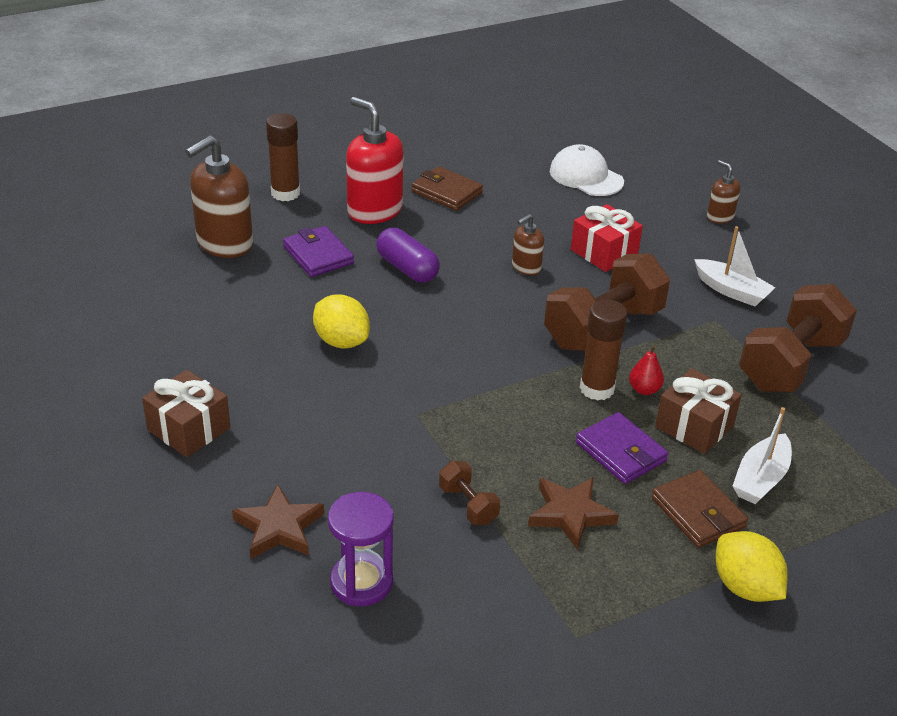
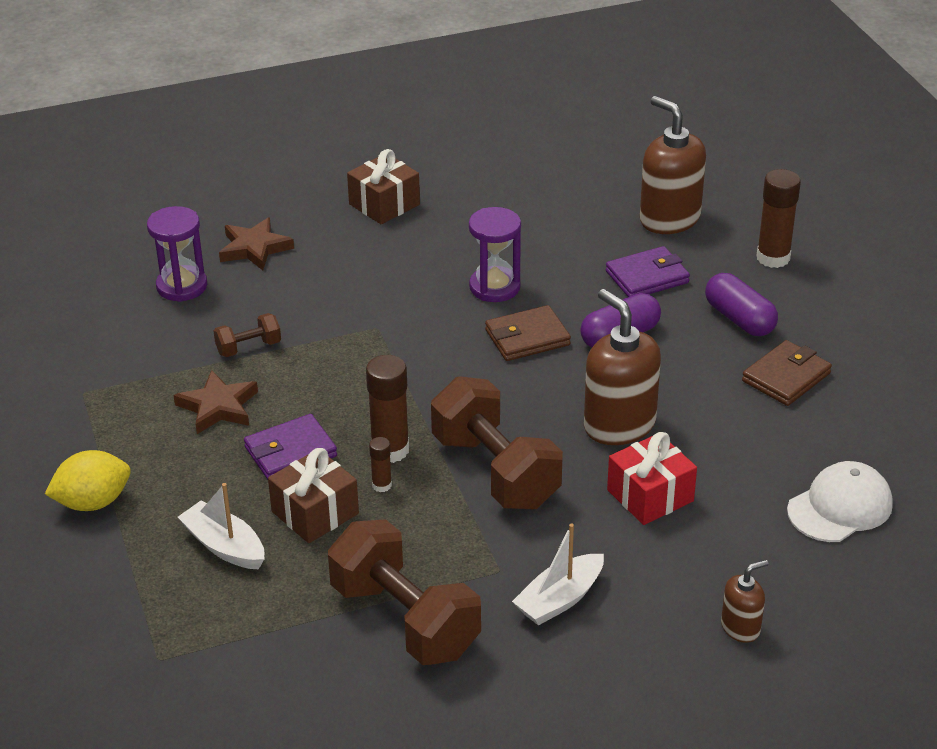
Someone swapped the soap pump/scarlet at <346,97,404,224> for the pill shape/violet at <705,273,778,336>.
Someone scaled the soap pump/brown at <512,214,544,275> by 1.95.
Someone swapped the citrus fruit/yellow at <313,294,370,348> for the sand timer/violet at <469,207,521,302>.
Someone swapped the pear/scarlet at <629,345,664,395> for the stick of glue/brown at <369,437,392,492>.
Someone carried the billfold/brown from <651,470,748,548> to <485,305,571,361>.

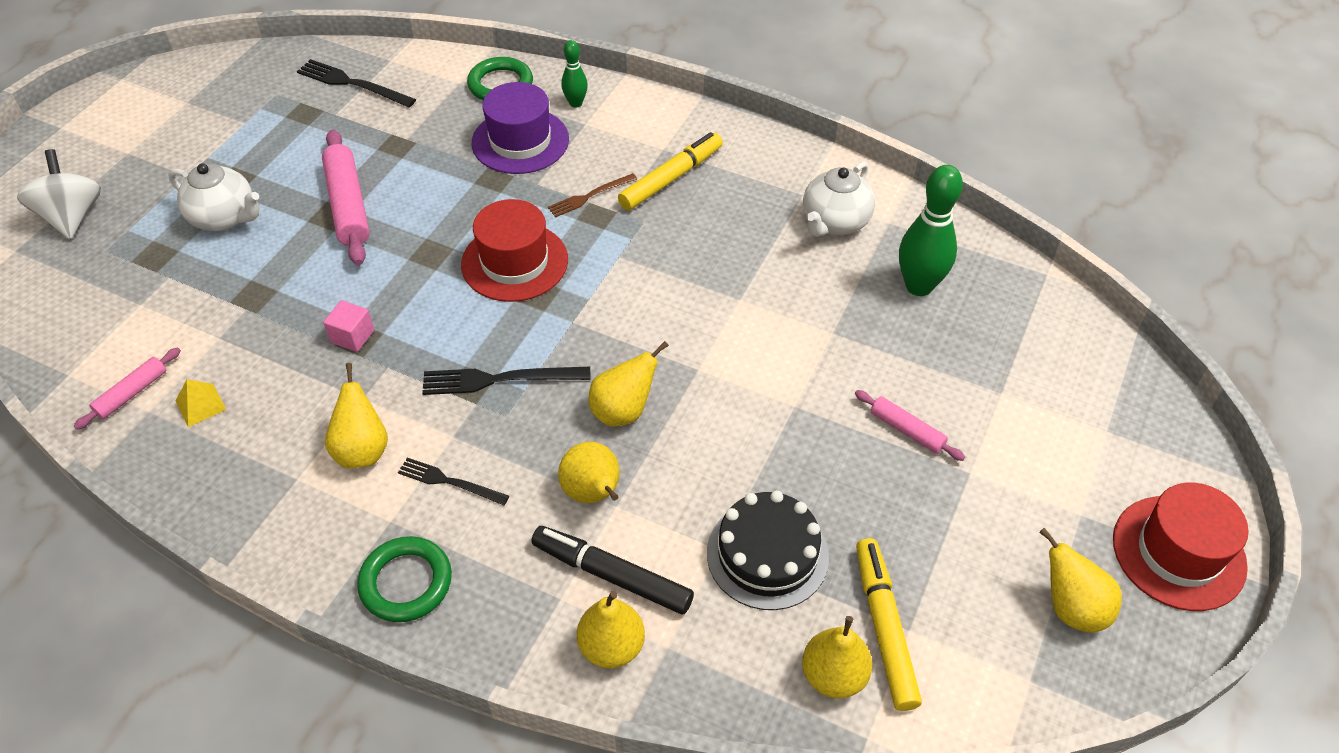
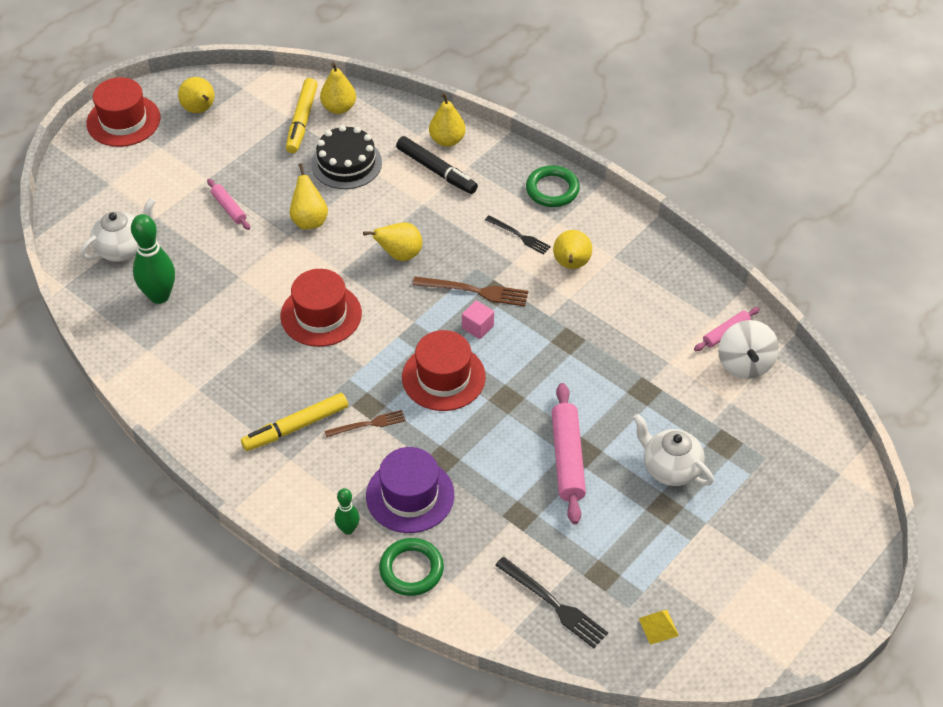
Someone carried the spinning top/white from <17,149,101,240> to <718,320,779,379>.
Someone carried the tea pot/white from <803,161,875,237> to <80,198,156,262>.
Someone carried the cube/rosy from <323,300,374,352> to <462,300,494,339>.
Someone repainted the dinner fork/jet-black at <422,367,591,395>, which became the dinner fork/brown at <412,276,528,306>.
Someone carried the pyramid/yellow from <175,379,226,427> to <639,610,679,645>.
Someone carried the pear/yellow from <558,442,620,503> to <290,163,328,230>.
Someone put down the top hat/scarlet at <280,269,362,347>.

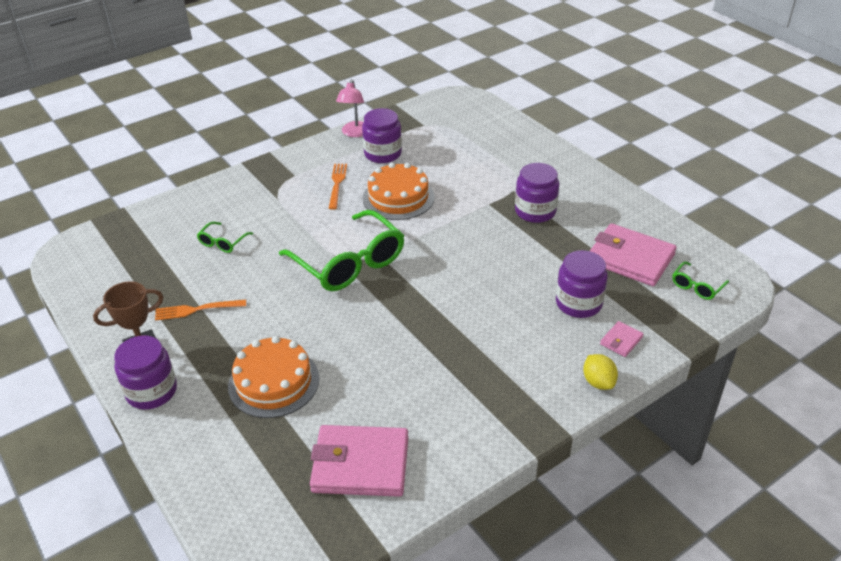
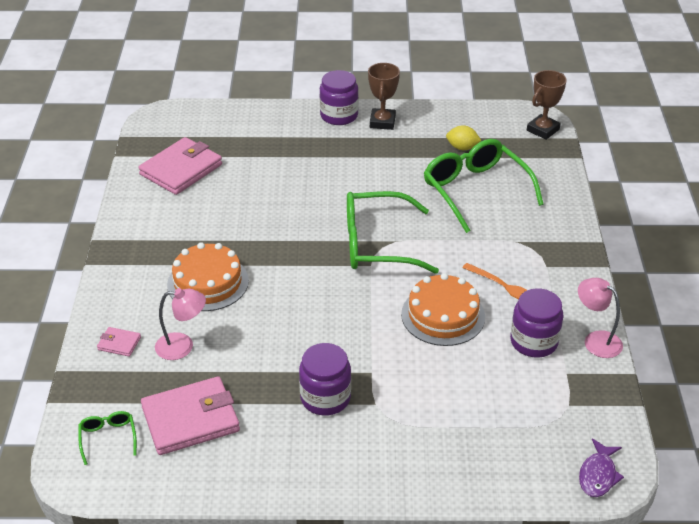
Someone scaled the eyeglasses/leaf-green at <197,222,253,253> by 2.27.
Someone swapped the preserve jar/violet at <556,250,608,318> for the lamp/rosy at <155,288,206,360>.
Someone took away the dinner fork/orange at <155,300,246,321>.
Someone rotated the billfold/rosy at <600,321,643,357> by 60 degrees counterclockwise.
Someone carried the layer cake/orange from <228,336,319,418> to <167,242,249,311>.
Someone carried the citrus fruit/yellow from <583,354,618,390> to <446,125,482,150>.
Someone put down the trophy/brown at <527,70,567,140>.
Someone put down the fish/violet at <579,438,624,497>.

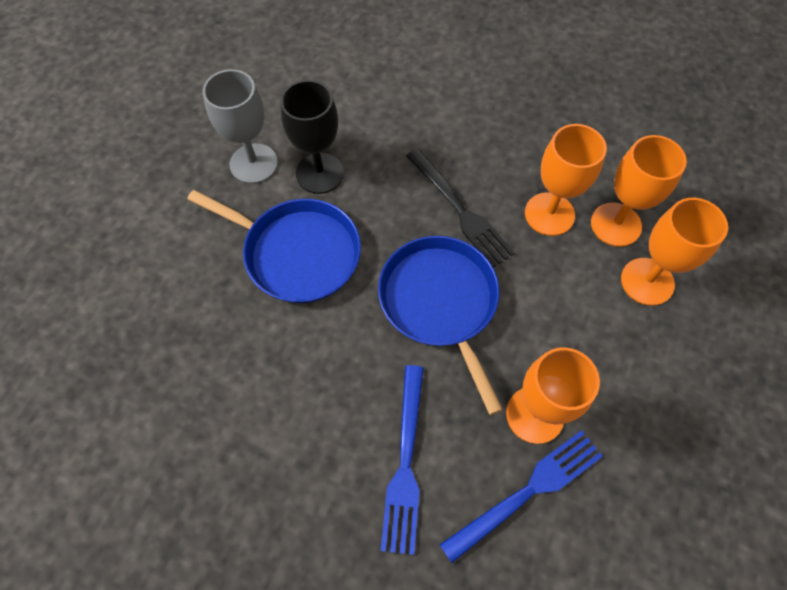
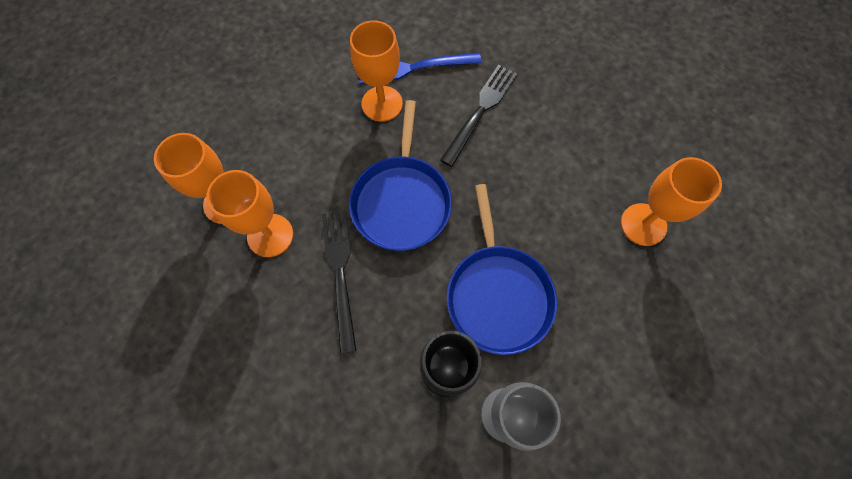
Someone rotated the frying pan/cobalt at <187,190,361,303> by 150 degrees counterclockwise.
Someone carried the wine glass/orange from <621,198,728,306> to <621,157,722,246>.
Someone repainted the dinner fork/cobalt at <381,365,424,555>, which became the dinner fork/jet-black at <440,65,517,167>.

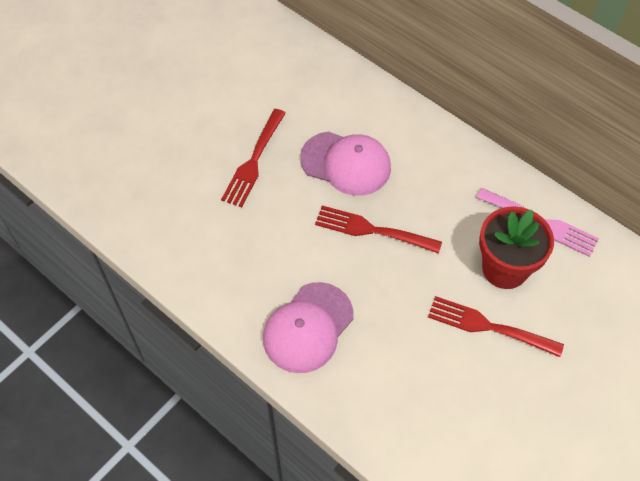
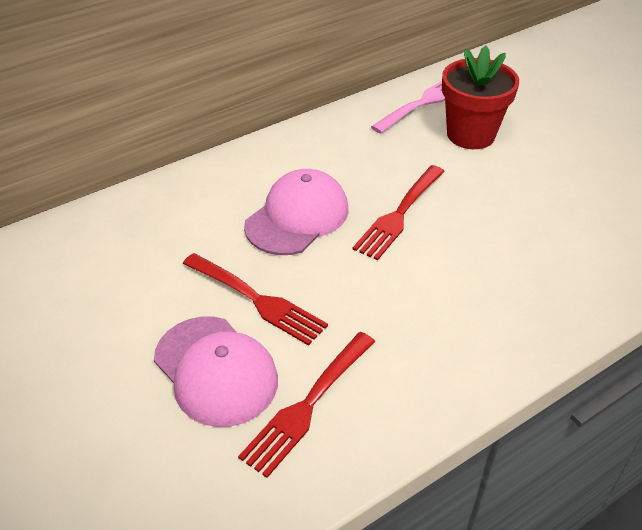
Someone carried the peaked cap/rosy from <263,282,353,373> to <154,316,278,427>.
Someone carried the dinner fork/scarlet from <428,296,564,357> to <238,332,375,478>.

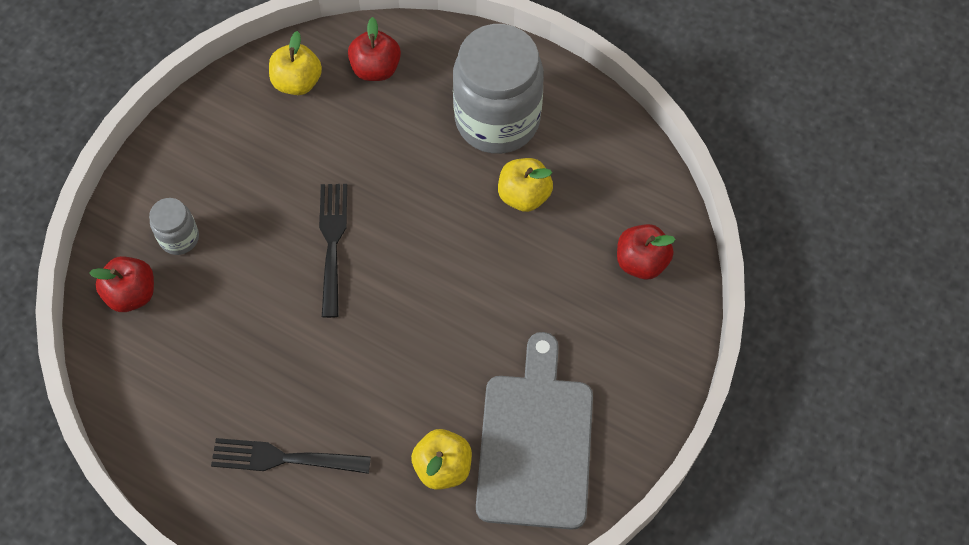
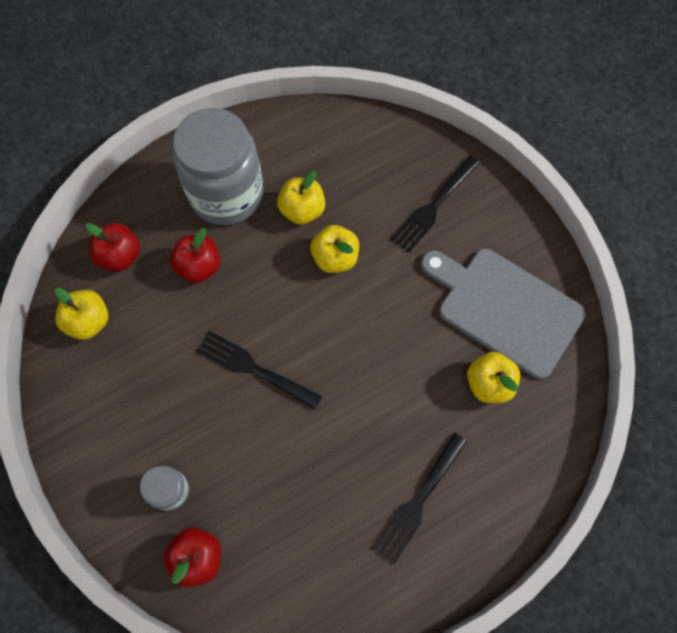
Someone carried the apple fruit/scarlet from <617,224,676,279> to <170,228,220,283>.
Someone put down the dinner fork/jet-black at <391,155,480,252>.
Someone put down the apple fruit/yellow at <310,225,359,273>.

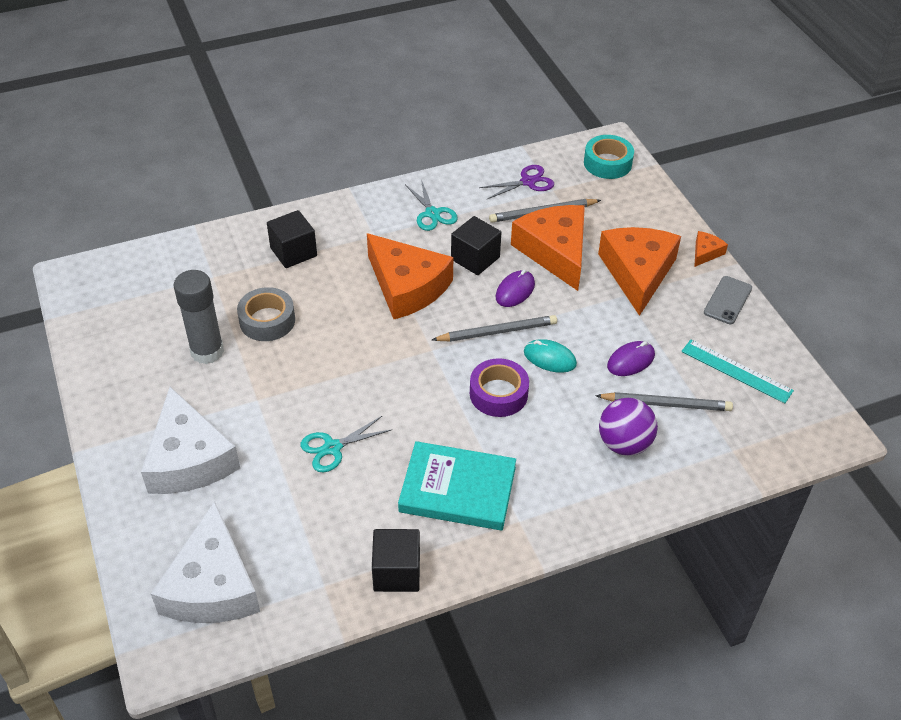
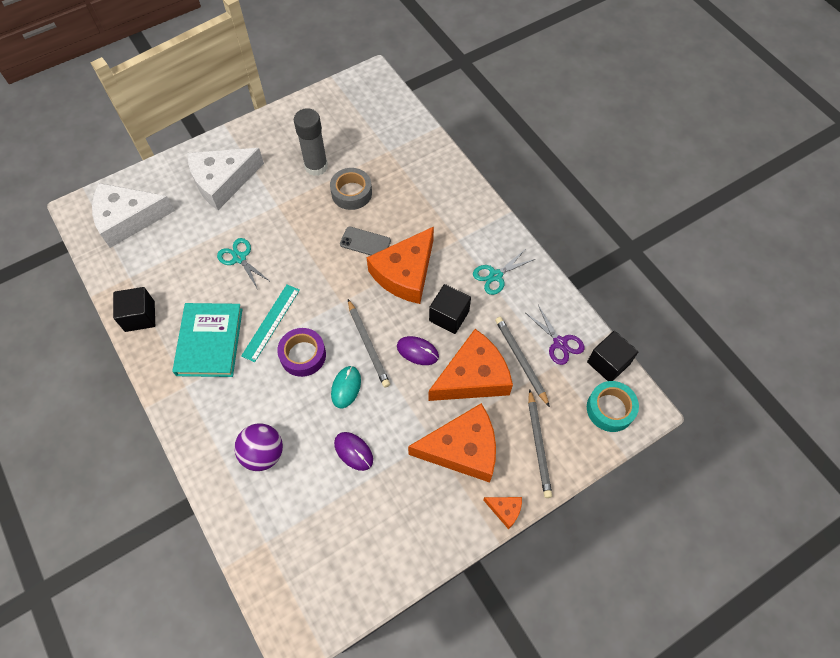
Someone carried the cube/jet-black from <267,210,317,268> to <587,331,638,381>.
Someone carried the mobile phone/ash-grey from <704,276,752,324> to <340,227,391,255>.
Someone carried the ruler/teal from <681,340,794,403> to <241,285,300,362>.
Someone carried the lead pencil/ash-grey from <595,392,733,411> to <528,389,552,498>.

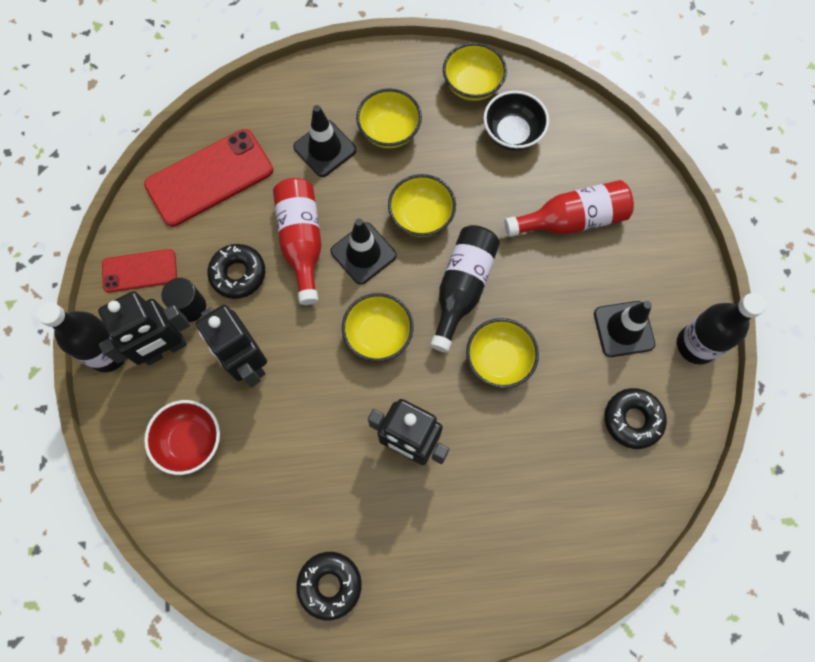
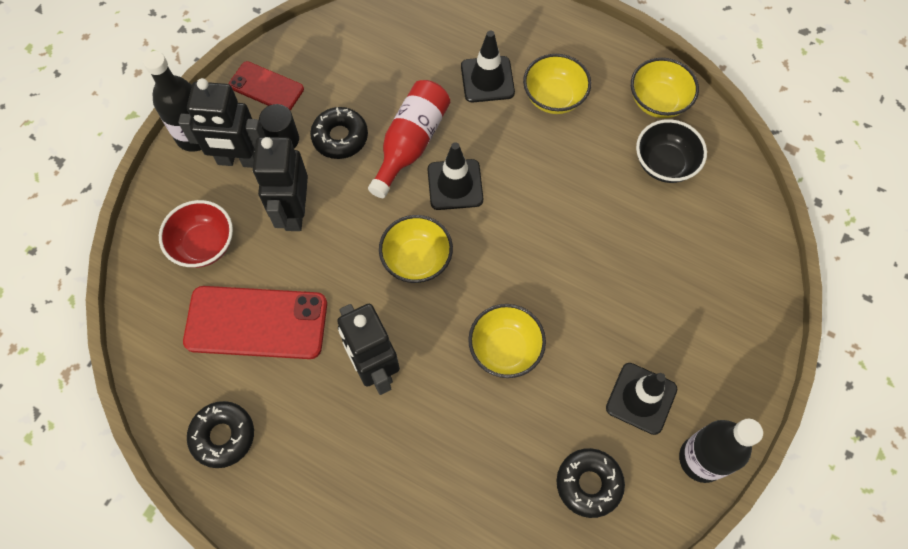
Someone carried the mobile phone/scarlet from <144,129,273,227> to <183,286,327,359>.
Someone took away the deep dish/yellow at <388,174,456,237>.
Someone took away the drink bottle/scarlet at <504,180,634,237>.
Someone took away the drink bottle/jet-black at <430,225,500,352>.

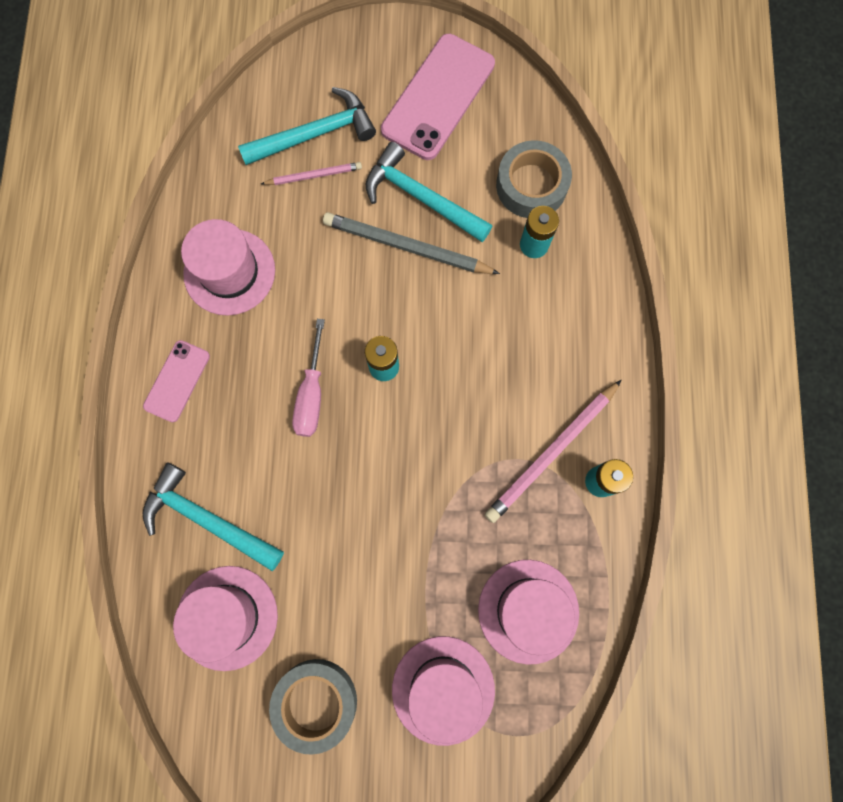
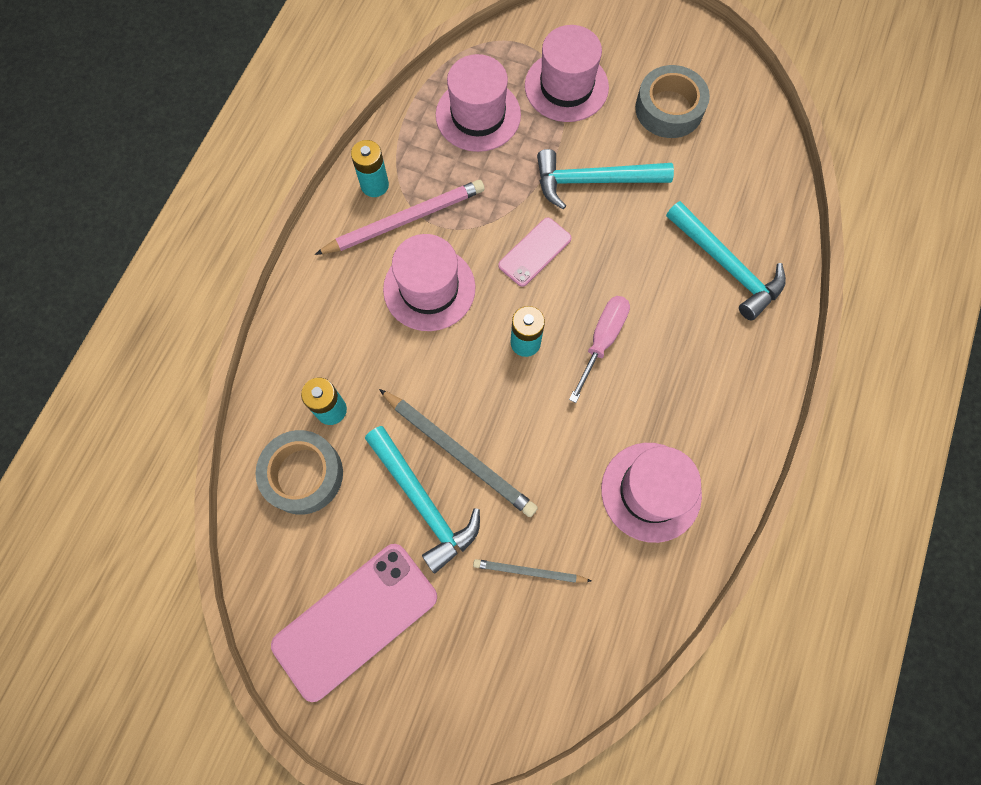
Someone carried the carpenter's hammer/teal from <238,87,376,165> to <537,149,674,209>.
Someone repainted the lead pencil/rosy at <261,162,362,185>, which became the lead pencil/ash-grey at <473,559,591,583>.
Someone carried the mobile phone/rosy from <143,340,210,422> to <498,217,572,287>.
Someone carried the top hat/rosy from <173,566,278,671> to <383,234,476,331>.

